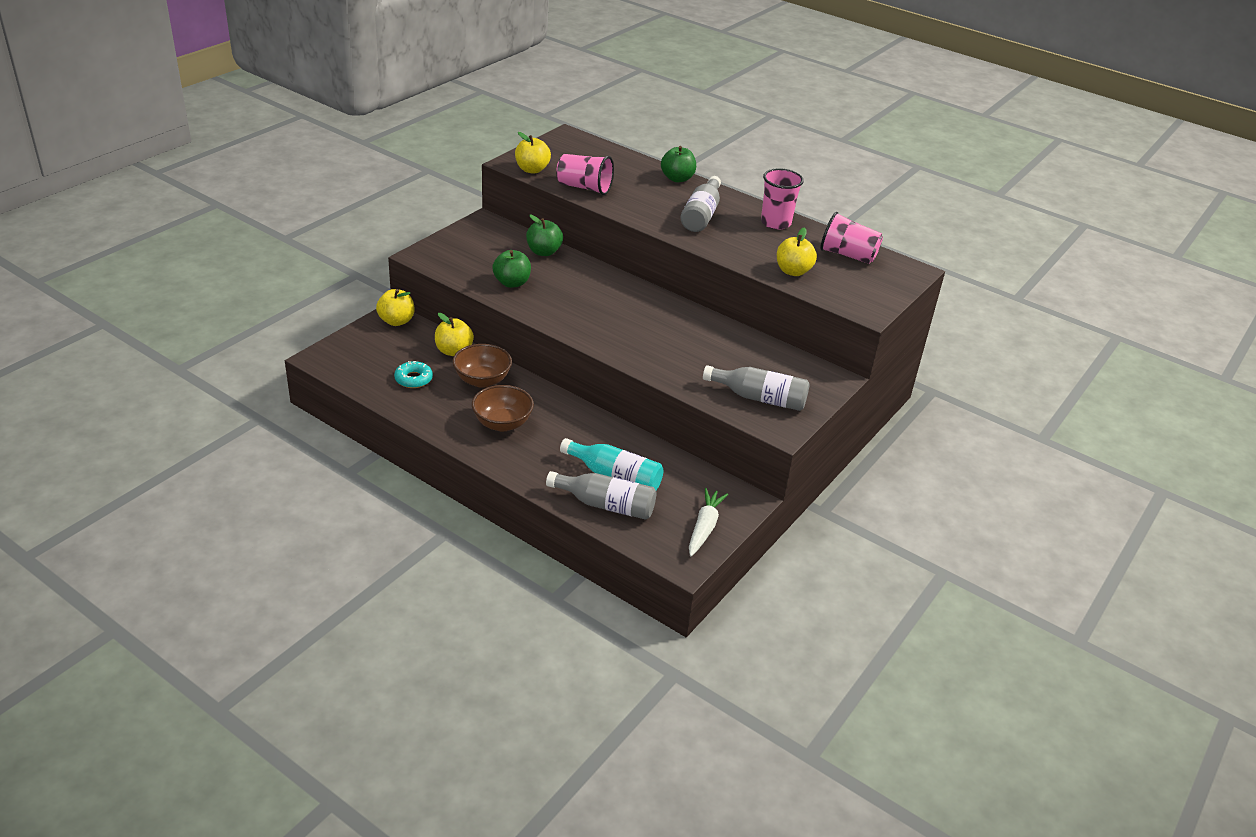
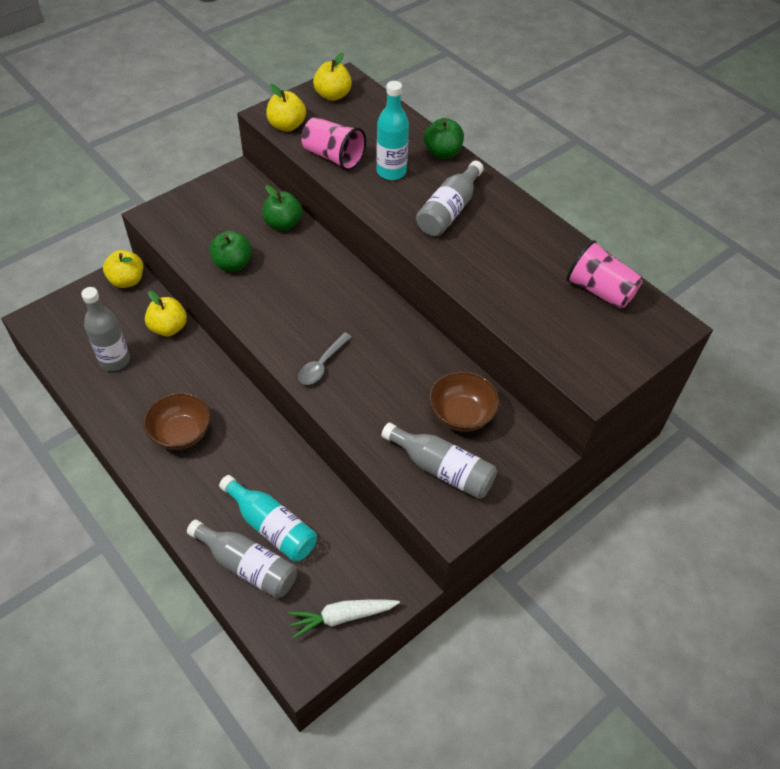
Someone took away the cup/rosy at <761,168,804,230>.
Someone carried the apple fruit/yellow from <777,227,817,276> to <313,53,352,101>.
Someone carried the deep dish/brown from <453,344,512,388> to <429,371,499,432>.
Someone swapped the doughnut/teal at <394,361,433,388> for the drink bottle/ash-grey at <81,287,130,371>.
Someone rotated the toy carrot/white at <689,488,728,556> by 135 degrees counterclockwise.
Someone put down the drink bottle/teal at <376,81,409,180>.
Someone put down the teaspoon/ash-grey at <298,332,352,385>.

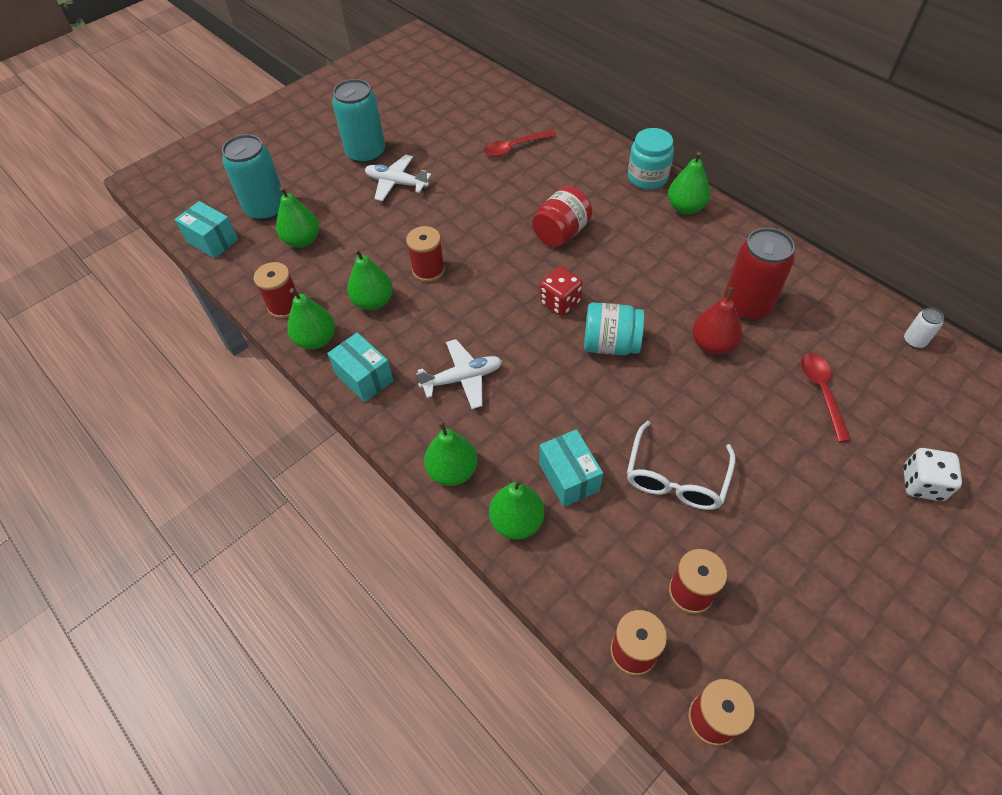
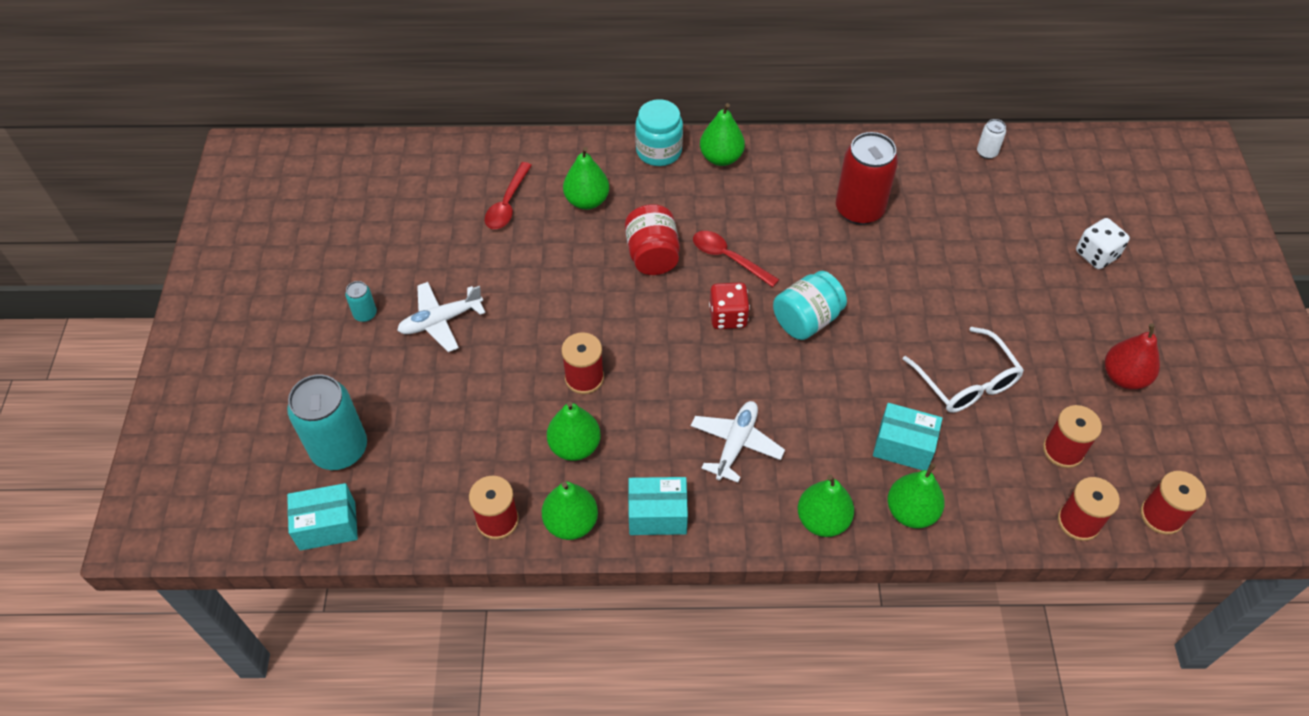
Someone scaled the soda can/teal at <332,79,385,164> by 0.45.
Someone carried the pear/leaf-green from <276,187,319,248> to <563,147,609,210>.
Someone carried the pear/scarlet from <692,287,742,354> to <1105,323,1160,390>.
Someone carried the teaspoon/scarlet from <801,353,851,442> to <693,231,779,287>.

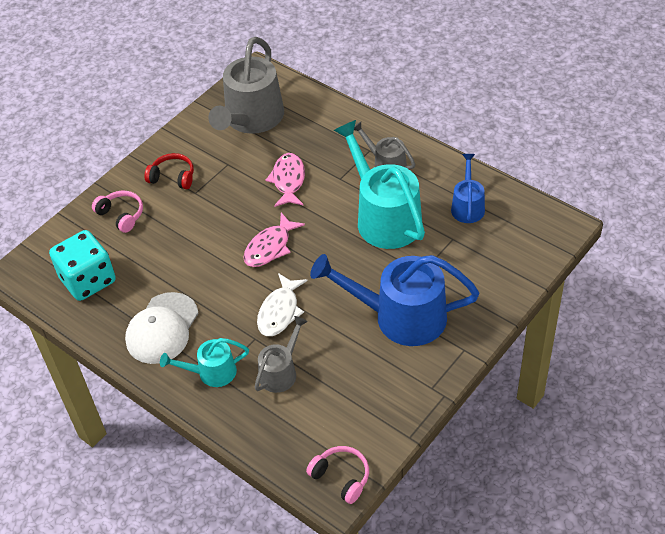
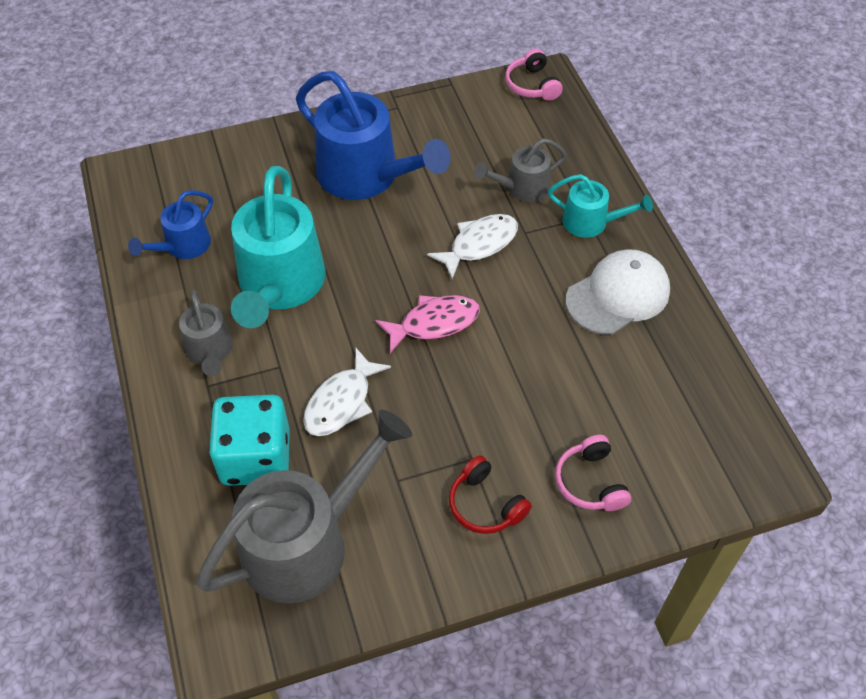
Someone repainted the fish/rosy at <266,153,305,207>, which became the fish/white at <303,348,391,436>.
Someone carried the die/teal from <49,230,116,301> to <209,395,290,486>.

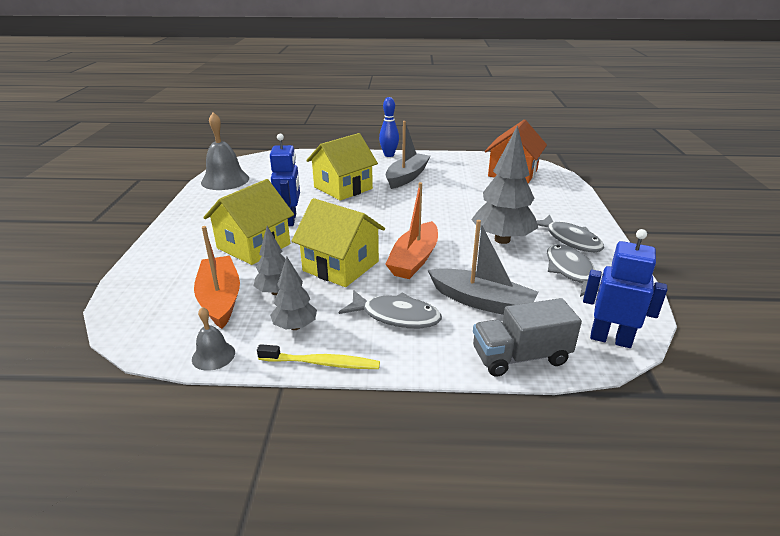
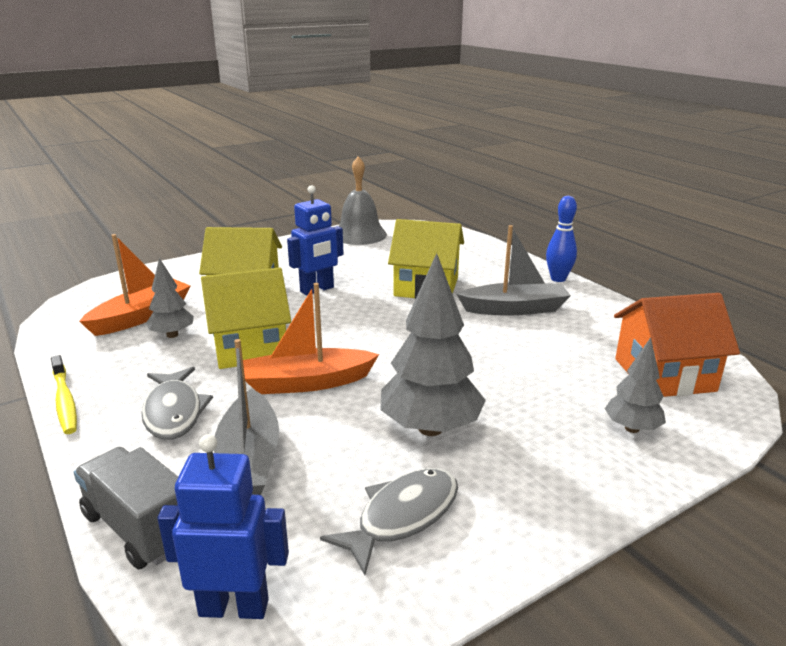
Someone rotated the cottage/yellow at <291,198,385,287> by 75 degrees clockwise.
Someone took away the fish/ash-grey at <536,214,604,252>.
Someone rotated the robot figure/cobalt at <583,229,667,348> by 75 degrees counterclockwise.
Someone carried the tree/ash-grey from <270,257,317,330> to <605,337,666,433>.
Someone took away the school bell/ash-grey at <192,307,235,371>.

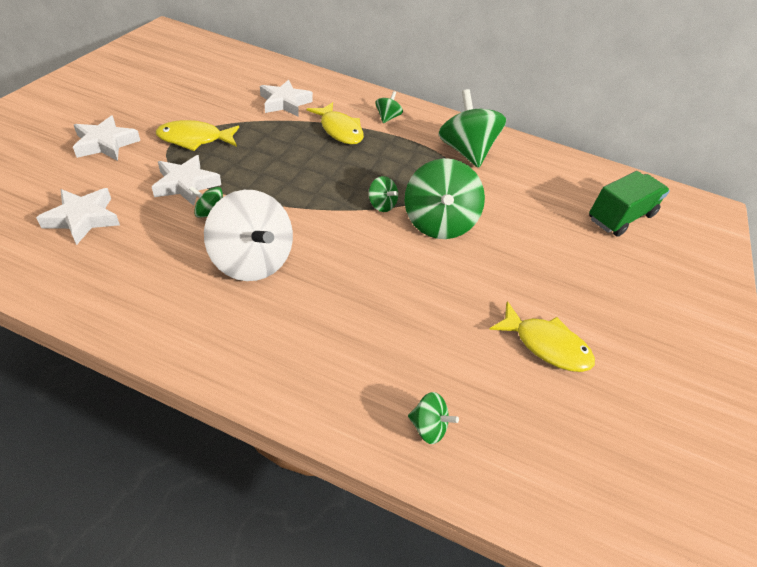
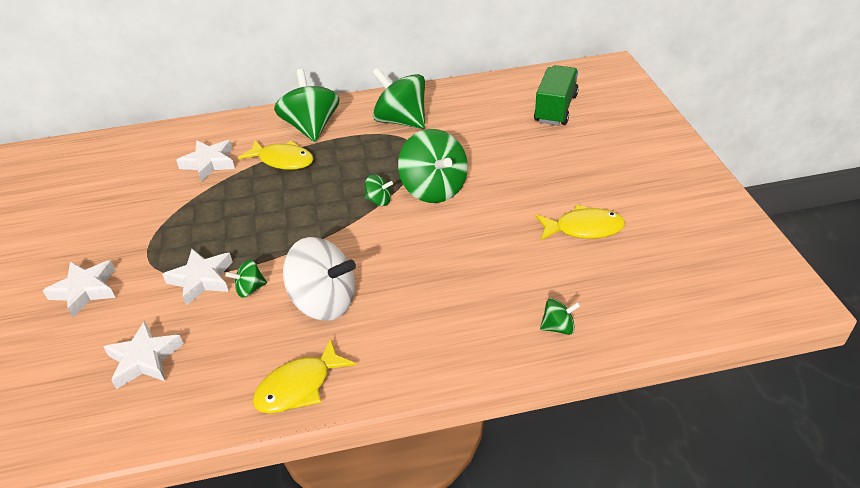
Someone scaled the spinning top/leaf-green at <375,91,403,123> by 2.16.
Someone carried the fish/yellow from <156,120,239,151> to <252,338,356,414>.

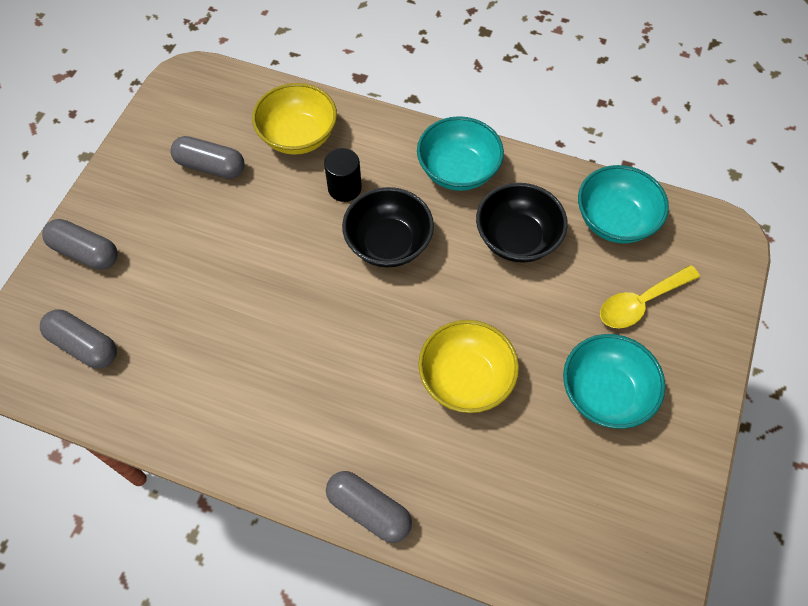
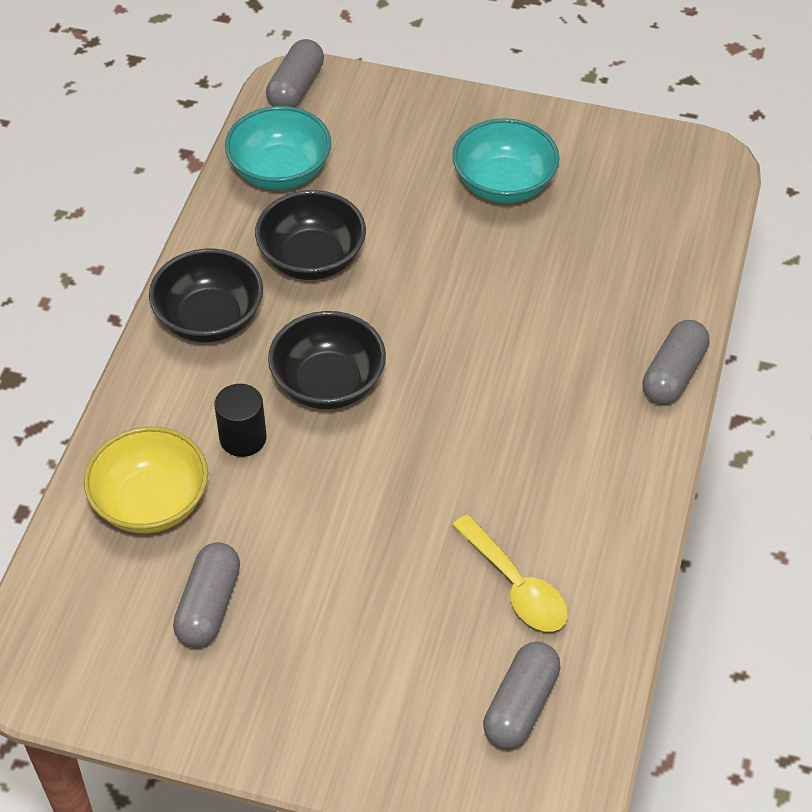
Someone repainted the deep dish/teal at <417,116,504,191>, which became the deep dish/jet-black at <149,249,263,343>.
Someone carried the pill shape/ash-grey from <42,219,118,270> to <266,39,324,107>.
Someone carried the teaspoon/yellow from <600,265,700,328> to <452,514,568,632>.
Someone took away the deep dish/yellow at <418,320,519,413>.

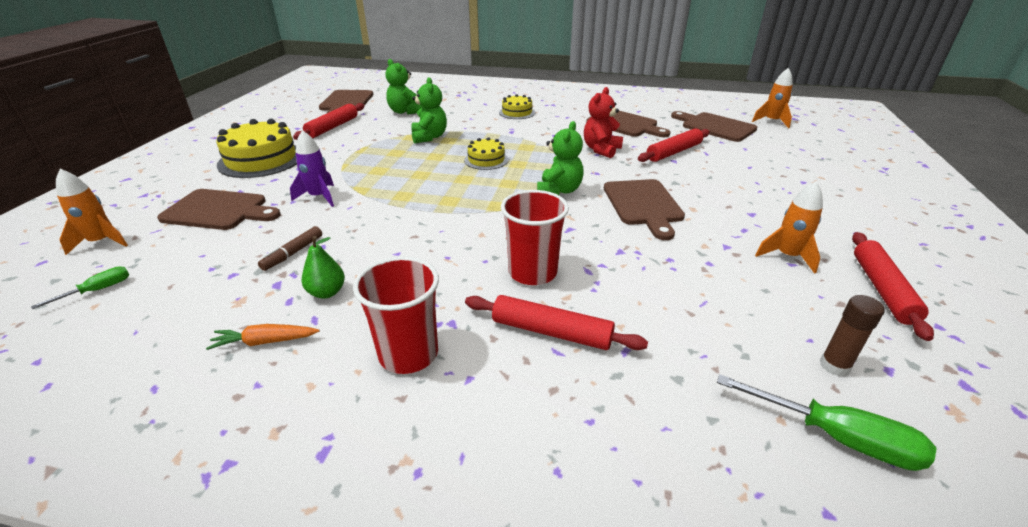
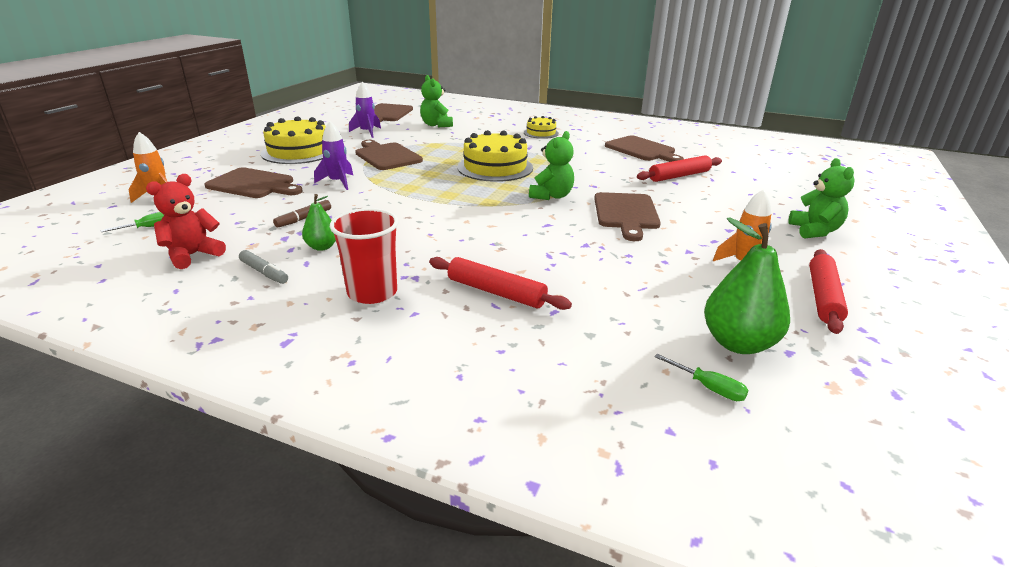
Someone took away the toy rocket/orange at <752,68,793,128>.
Someone carried the stuffed bear/leaf-green from <411,77,447,144> to <788,158,854,239>.
Someone carried the stuffed bear/scarlet from <584,87,623,158> to <146,174,226,269>.
Someone swapped the rolling pin/scarlet at <293,103,365,140> for the toy rocket/violet at <349,82,381,138>.
Someone carried the chopping board/brown from <671,111,757,142> to <355,140,423,170>.
Someone scaled the layer cake/yellow at <464,137,509,170> by 1.83.
Someone took away the cup/scarlet at <501,190,569,285>.
Someone swapped the stick of glue/brown at <820,295,885,376> for the pear/leaf-green at <704,218,790,354>.
Someone swapped the toy carrot/orange at <206,324,319,350> for the marker/ash-grey at <239,250,288,284>.
Someone scaled the flat screwdriver/leaf-green at <717,374,937,471> by 0.57.

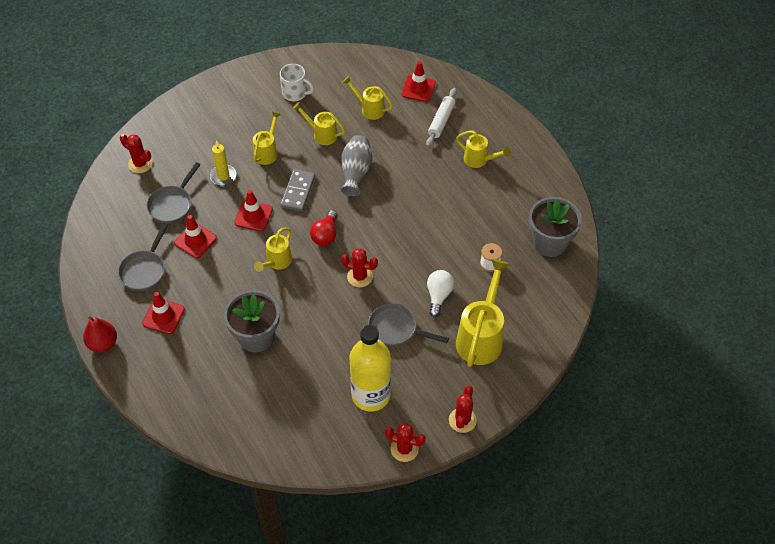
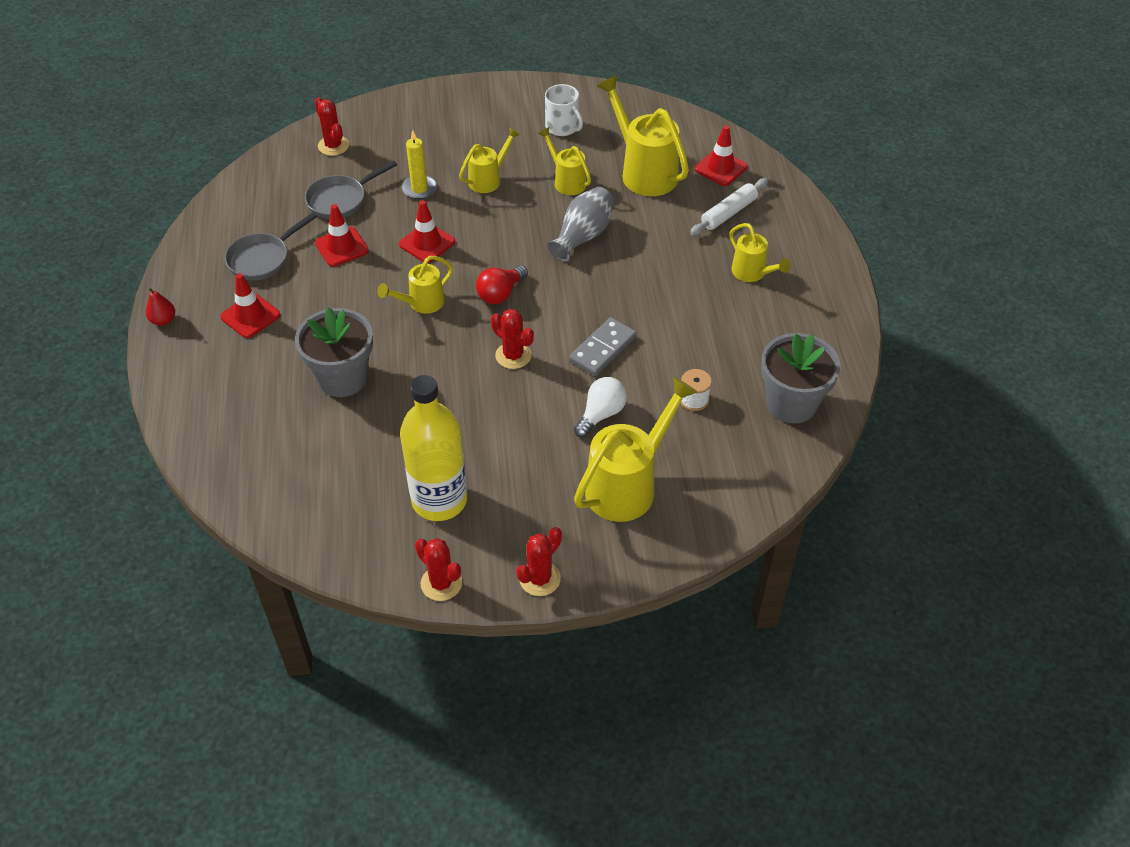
Someone scaled the watering can/yellow at <342,76,393,120> by 1.76.
Someone carried the domino/ash-grey from <280,169,315,211> to <569,317,637,376>.
Someone took away the frying pan/ash-grey at <368,303,449,346>.
Someone scaled the pear/scarlet at <83,317,117,352> by 0.66.

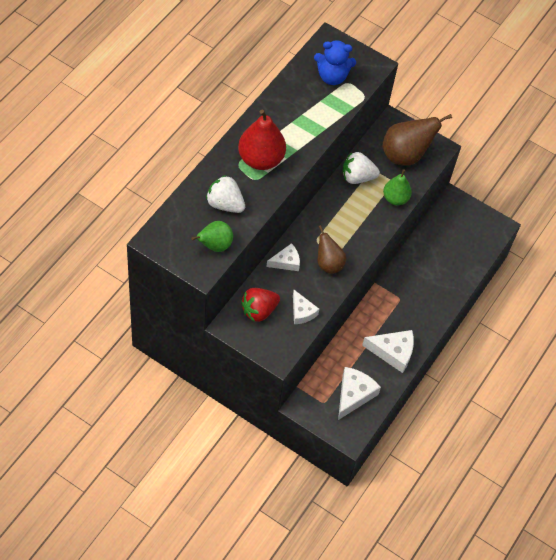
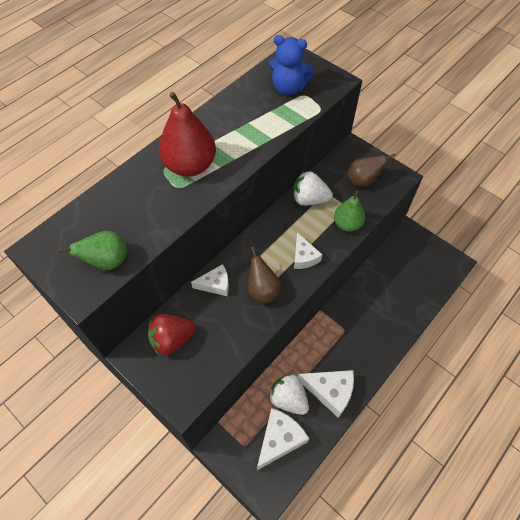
Someone scaled the pear/brown at <382,114,452,166> by 0.63.
Someone carried the berry/white from <206,175,245,213> to <269,374,309,415>.
Someone carried the cheese wedge/white from <293,290,319,324> to <294,232,322,269>.

